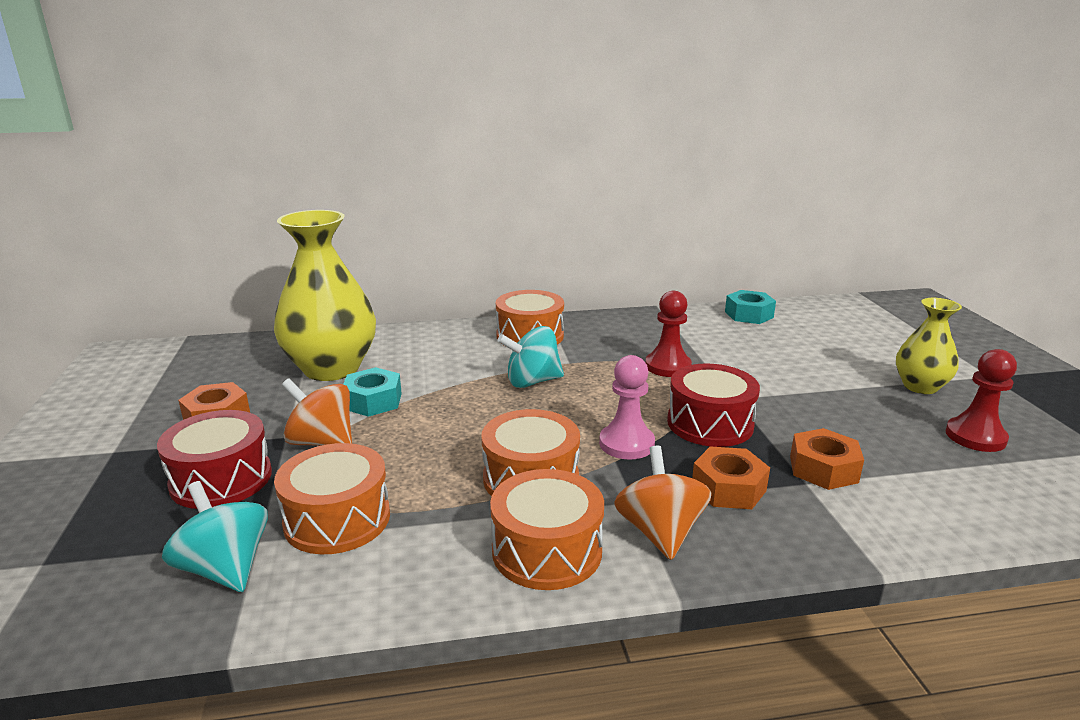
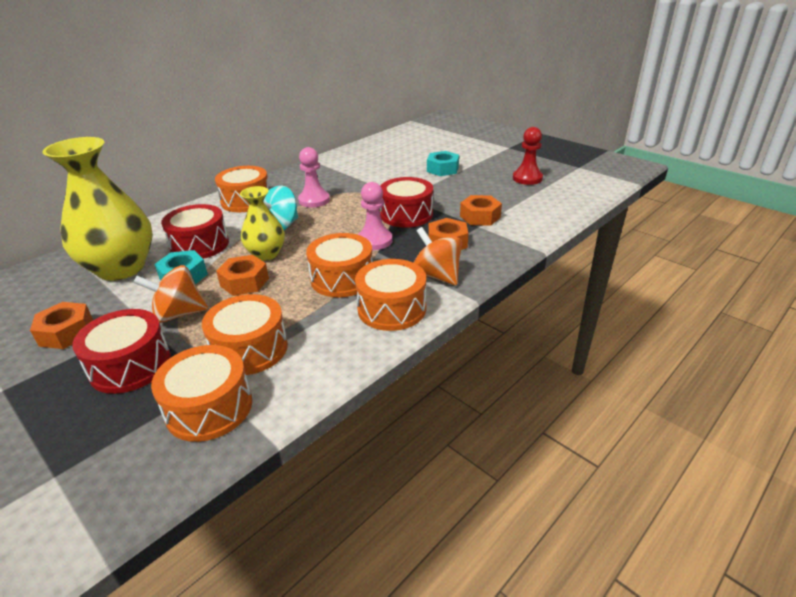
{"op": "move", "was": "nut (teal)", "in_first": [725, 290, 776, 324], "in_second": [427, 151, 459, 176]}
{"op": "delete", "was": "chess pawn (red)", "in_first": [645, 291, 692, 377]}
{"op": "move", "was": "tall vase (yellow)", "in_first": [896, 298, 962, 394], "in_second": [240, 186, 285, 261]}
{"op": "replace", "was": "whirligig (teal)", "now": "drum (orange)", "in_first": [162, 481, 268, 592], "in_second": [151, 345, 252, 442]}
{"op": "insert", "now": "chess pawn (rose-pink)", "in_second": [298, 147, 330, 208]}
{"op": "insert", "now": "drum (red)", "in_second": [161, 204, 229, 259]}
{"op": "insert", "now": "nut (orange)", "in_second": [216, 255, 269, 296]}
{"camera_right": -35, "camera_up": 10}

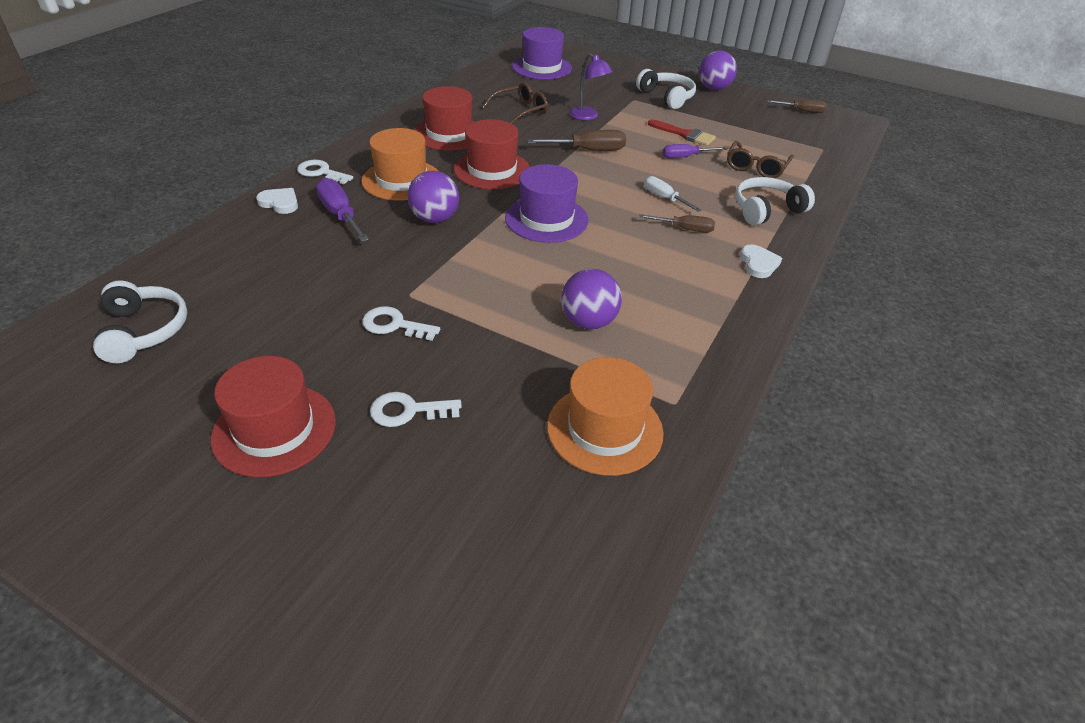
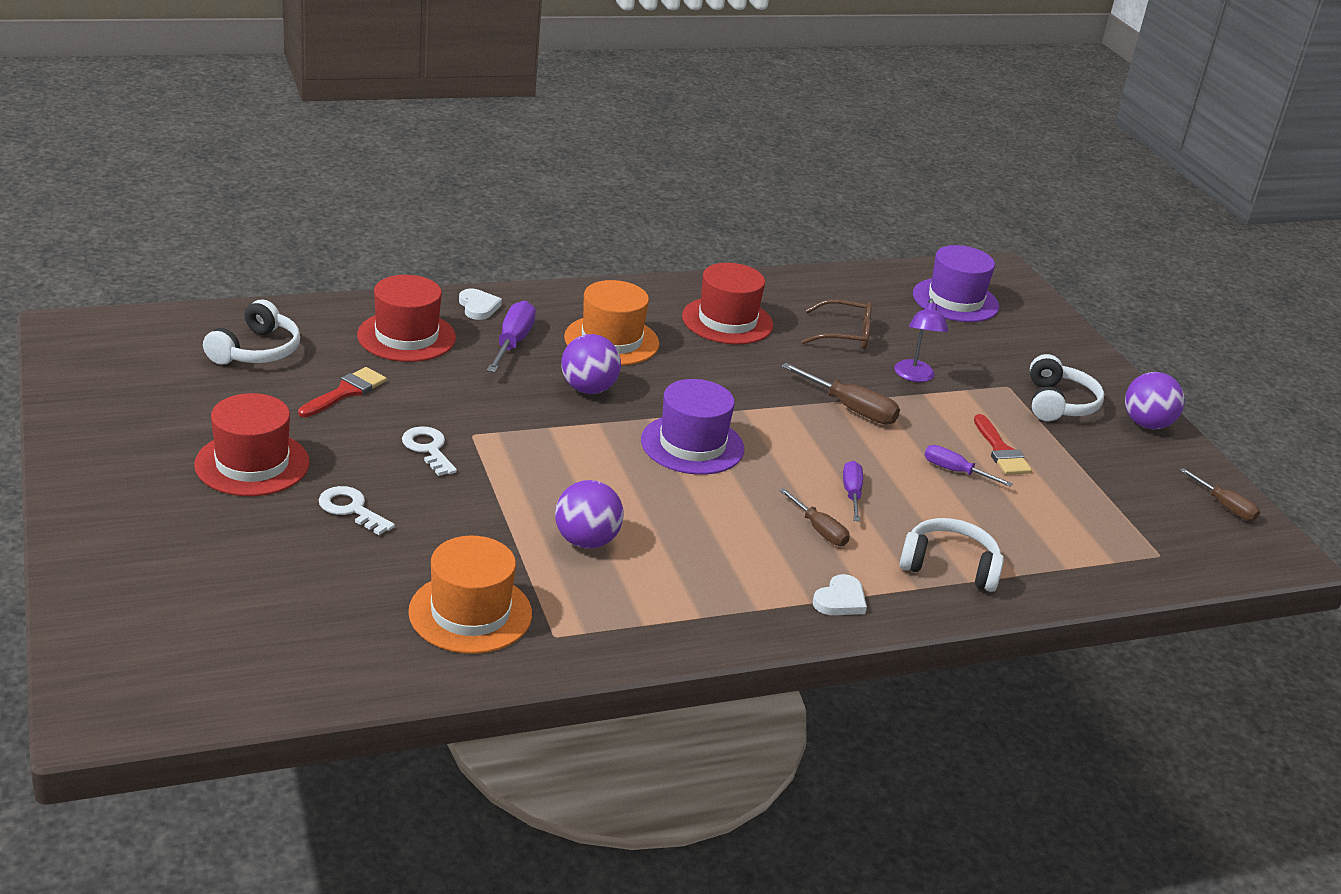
{"op": "move", "was": "tall hat (red)", "in_first": [454, 119, 530, 189], "in_second": [357, 275, 456, 362]}
{"op": "delete", "was": "spectacles (russet)", "in_first": [727, 141, 794, 178]}
{"op": "delete", "was": "door key (white)", "in_first": [297, 160, 353, 184]}
{"op": "recolor", "was": "hand screwdriver (white)", "now": "hand screwdriver (royal purple)", "in_first": [645, 176, 701, 212], "in_second": [843, 461, 863, 522]}
{"op": "insert", "now": "paint brush (red)", "in_second": [298, 367, 387, 417]}
{"camera_right": 40, "camera_up": -10}

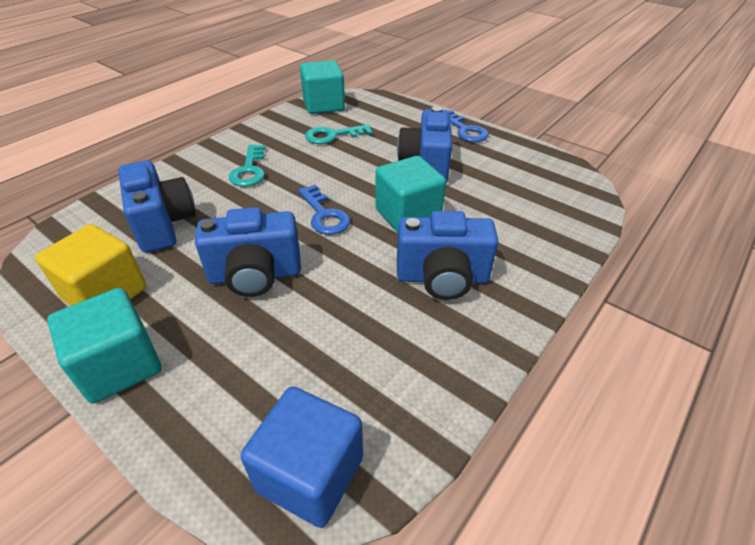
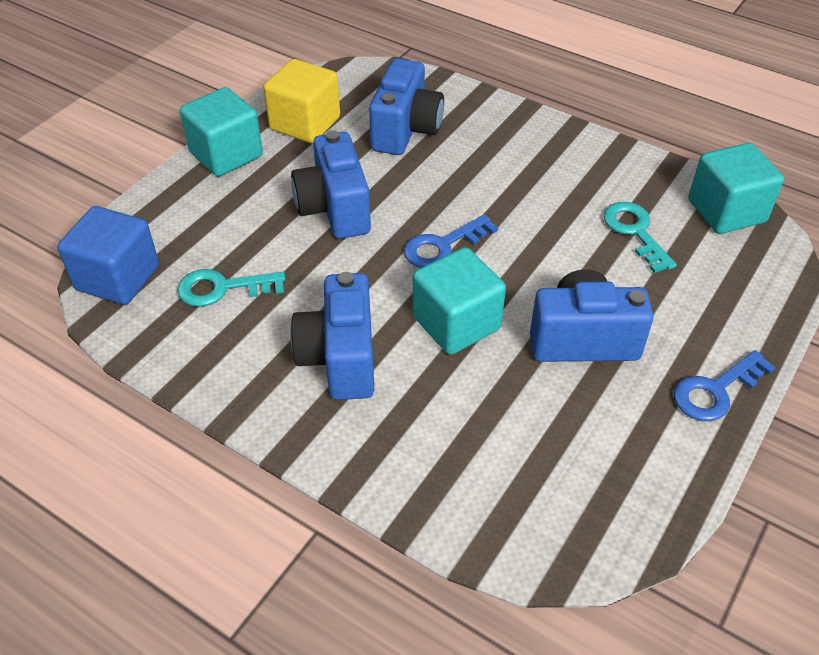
{"op": "move", "was": "door key (teal)", "in_first": [229, 145, 266, 187], "in_second": [177, 269, 285, 307]}
{"op": "rotate", "was": "compact camera (royal blue)", "in_first": [118, 161, 196, 253], "in_second": [369, 58, 444, 155], "clockwise": -45}
{"camera_right": 85, "camera_up": 5}

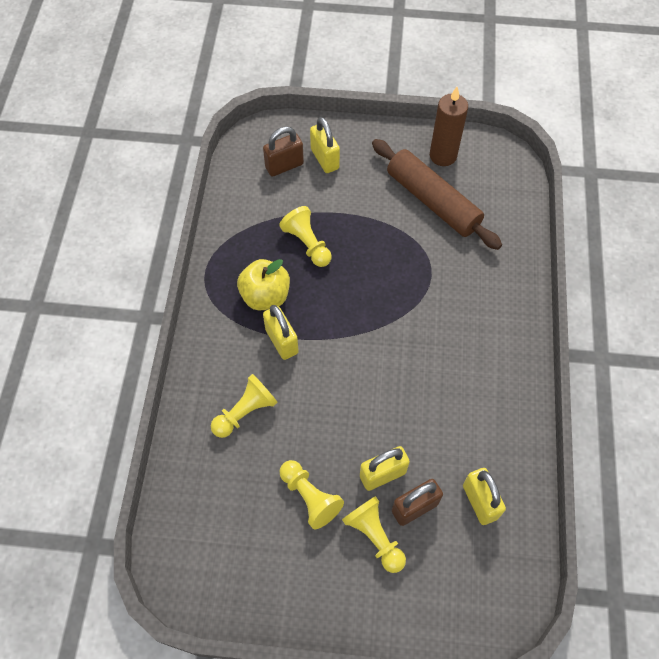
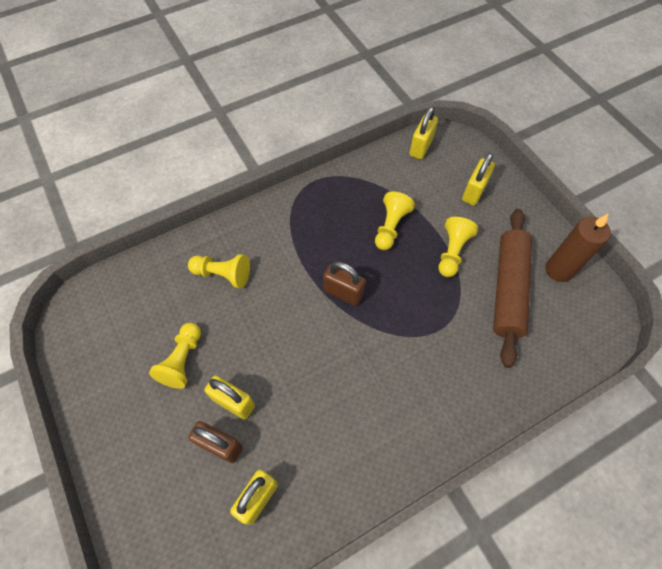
{"op": "move", "was": "padlock (russet)", "in_first": [263, 126, 304, 177], "in_second": [323, 262, 365, 306]}
{"op": "delete", "was": "apple (yellow)", "in_first": [237, 259, 290, 310]}
{"op": "move", "was": "padlock (yellow)", "in_first": [263, 305, 299, 360], "in_second": [410, 107, 438, 160]}
{"op": "move", "was": "chess pawn (yellow)", "in_first": [342, 496, 406, 573], "in_second": [438, 217, 478, 277]}
{"camera_right": 55, "camera_up": 0}

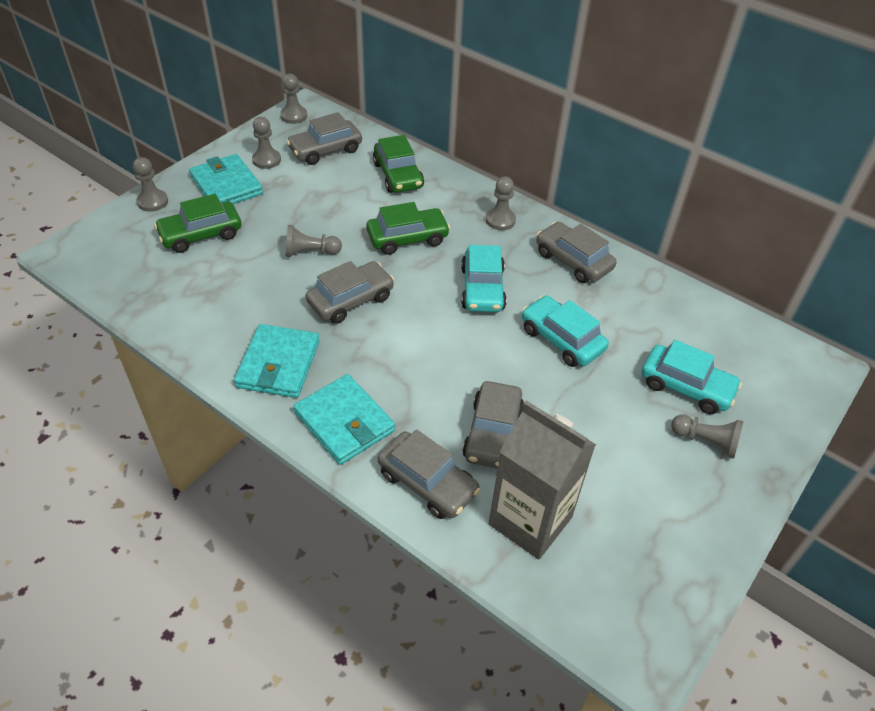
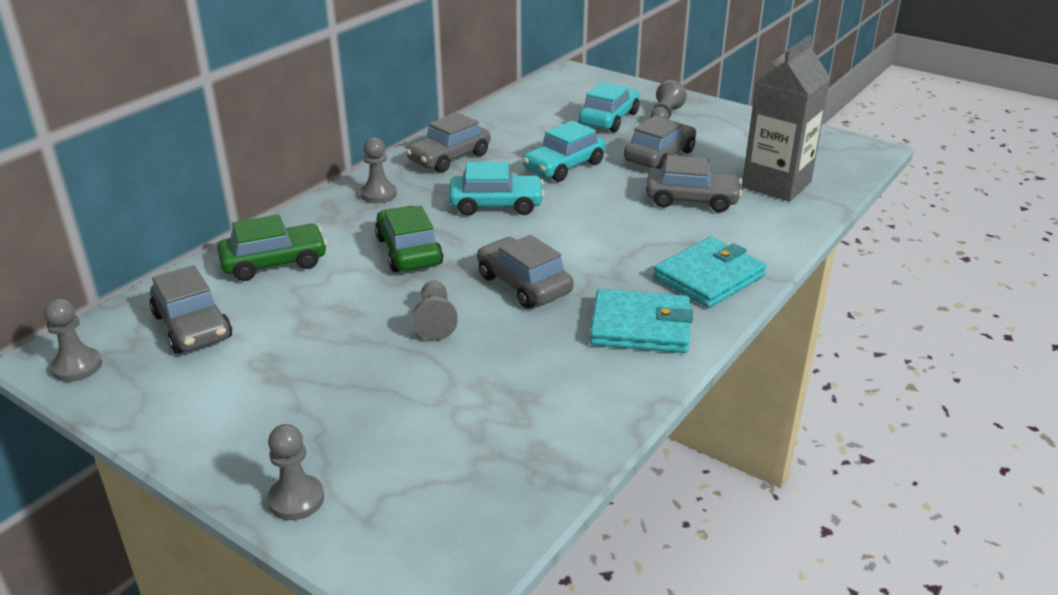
{"op": "delete", "was": "chess pawn (grey)", "in_first": [252, 117, 281, 169]}
{"op": "delete", "was": "billfold (teal)", "in_first": [189, 154, 263, 204]}
{"op": "delete", "was": "toy car (green)", "in_first": [154, 194, 241, 253]}
{"op": "move", "was": "toy car (grey)", "in_first": [378, 430, 480, 519], "in_second": [624, 116, 696, 169]}
{"camera_right": -90, "camera_up": -15}

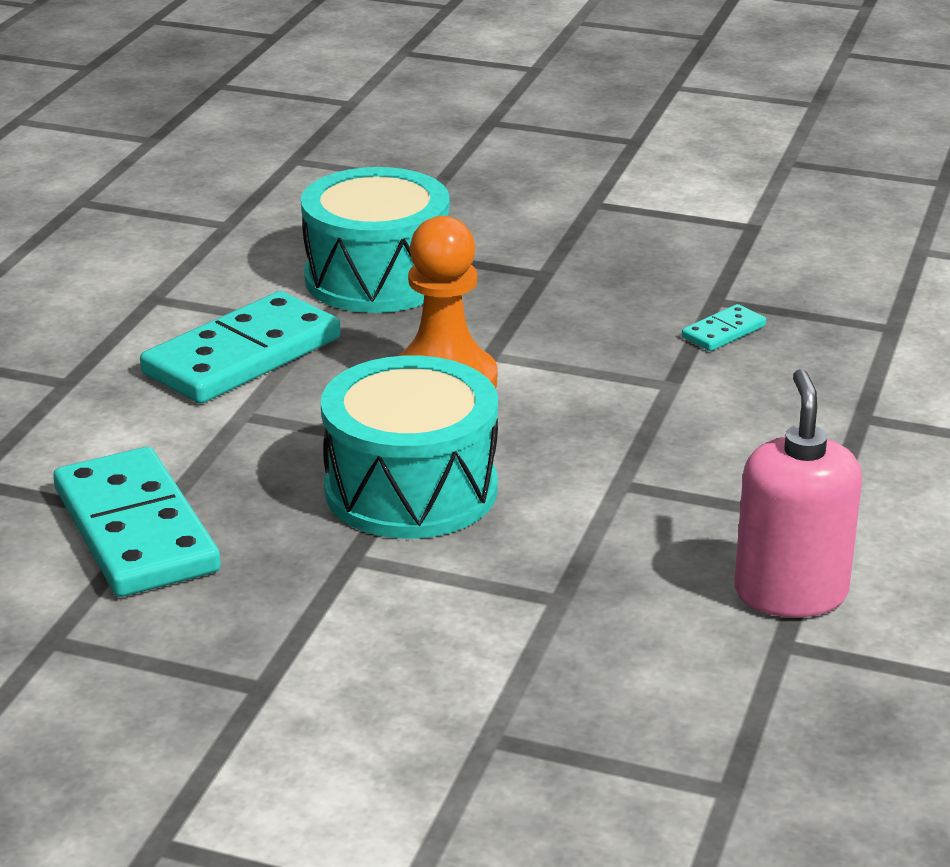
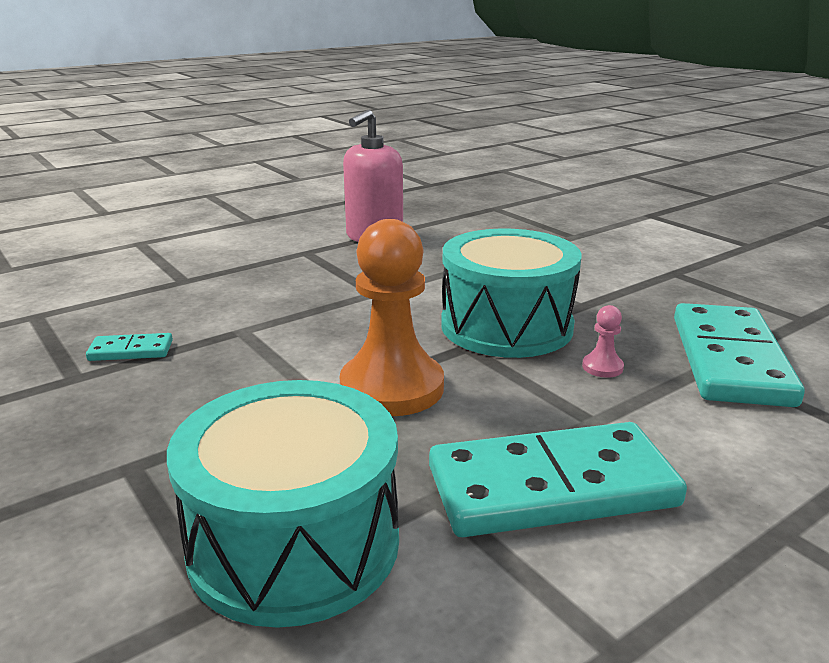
{"op": "insert", "now": "chess pawn (rose-pink)", "in_second": [582, 305, 624, 378]}
{"camera_right": -145, "camera_up": -5}

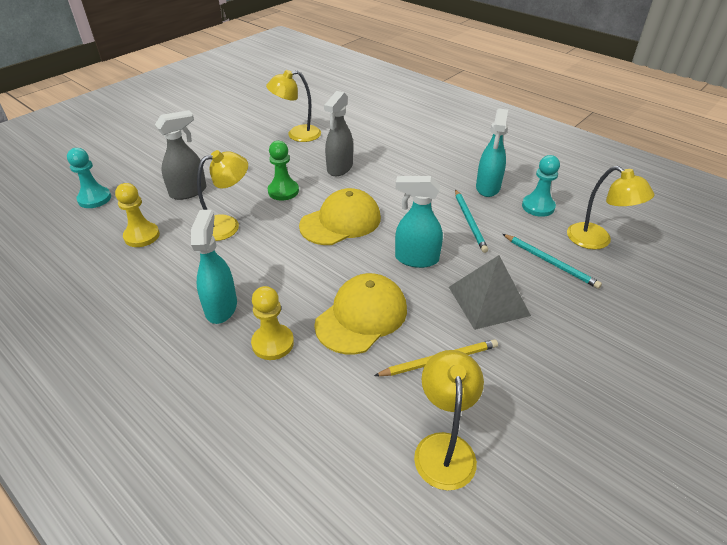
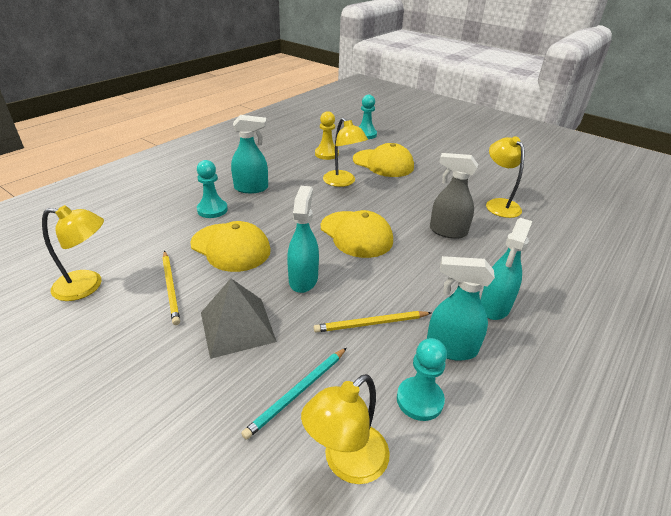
{"op": "replace", "was": "spray bottle (grey)", "now": "peaked cap (yellow)", "in_first": [155, 110, 206, 200], "in_second": [353, 143, 414, 177]}
{"op": "delete", "was": "chess pawn (green)", "in_first": [268, 141, 299, 200]}
{"op": "recolor", "was": "pencil (teal)", "now": "pencil (yellow)", "in_first": [455, 189, 488, 253], "in_second": [314, 311, 431, 332]}
{"op": "recolor", "was": "chess pawn (yellow)", "now": "chess pawn (teal)", "in_first": [251, 286, 294, 360], "in_second": [197, 160, 228, 218]}
{"op": "insert", "now": "spray bottle (teal)", "in_second": [480, 218, 533, 320]}
{"camera_right": 85, "camera_up": -5}

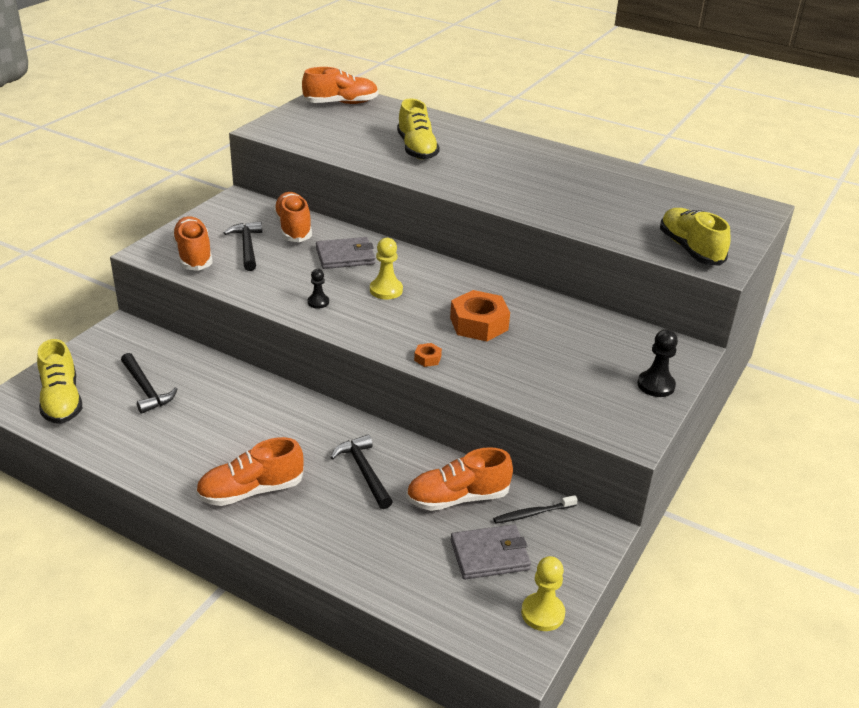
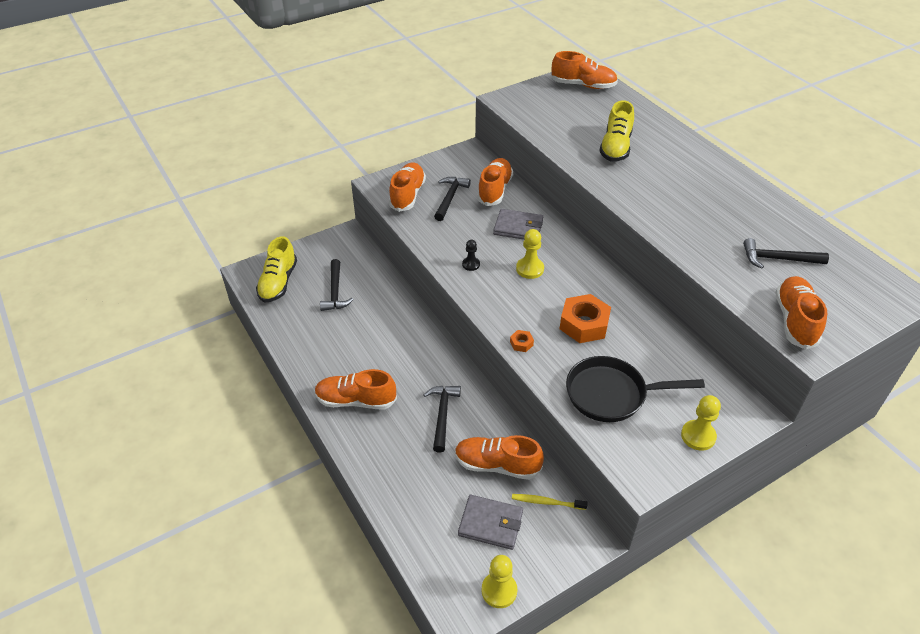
{"op": "recolor", "was": "shoe (yellow)", "now": "shoe (orange)", "in_first": [660, 208, 731, 266], "in_second": [775, 276, 827, 350]}
{"op": "recolor", "was": "chess pawn (jet-black)", "now": "chess pawn (yellow)", "in_first": [638, 329, 678, 397], "in_second": [681, 395, 721, 451]}
{"op": "recolor", "was": "toothbrush (jet-black)", "now": "toothbrush (yellow)", "in_first": [493, 495, 578, 524], "in_second": [512, 494, 588, 510]}
{"op": "insert", "now": "claw hammer (jet-black)", "in_second": [743, 238, 829, 269]}
{"op": "insert", "now": "pan (jet-black)", "in_second": [566, 356, 705, 422]}
{"camera_right": 30, "camera_up": 10}

